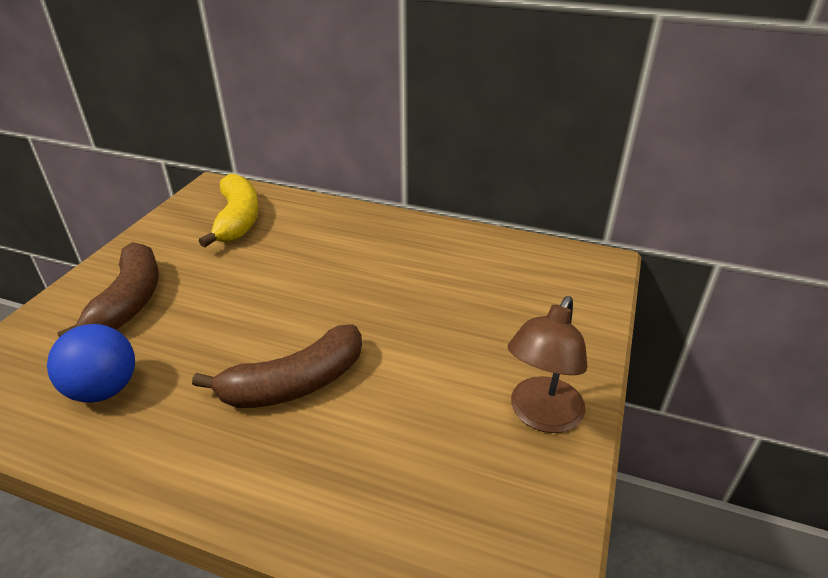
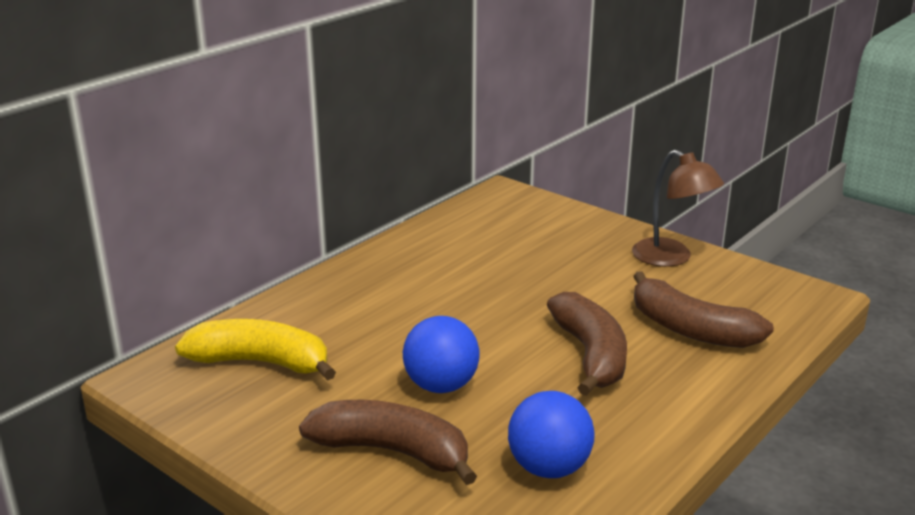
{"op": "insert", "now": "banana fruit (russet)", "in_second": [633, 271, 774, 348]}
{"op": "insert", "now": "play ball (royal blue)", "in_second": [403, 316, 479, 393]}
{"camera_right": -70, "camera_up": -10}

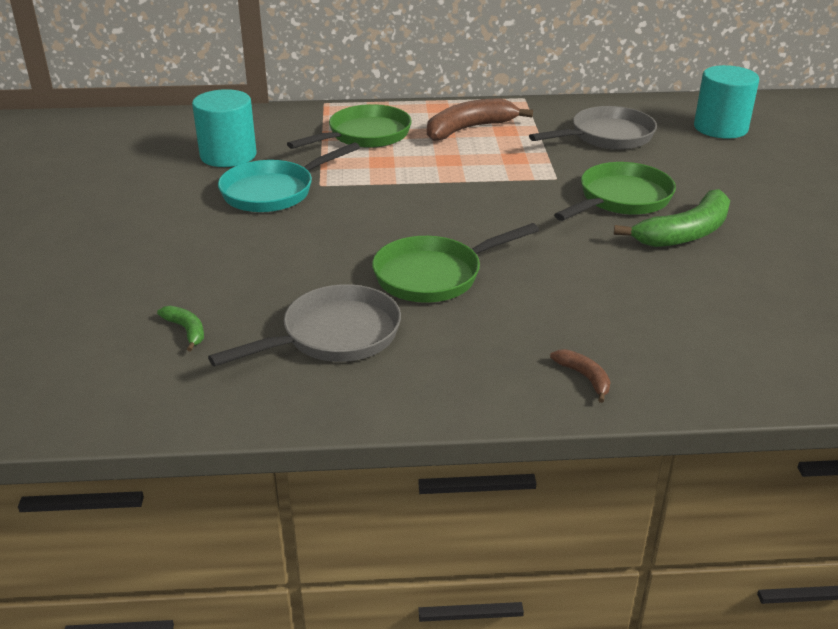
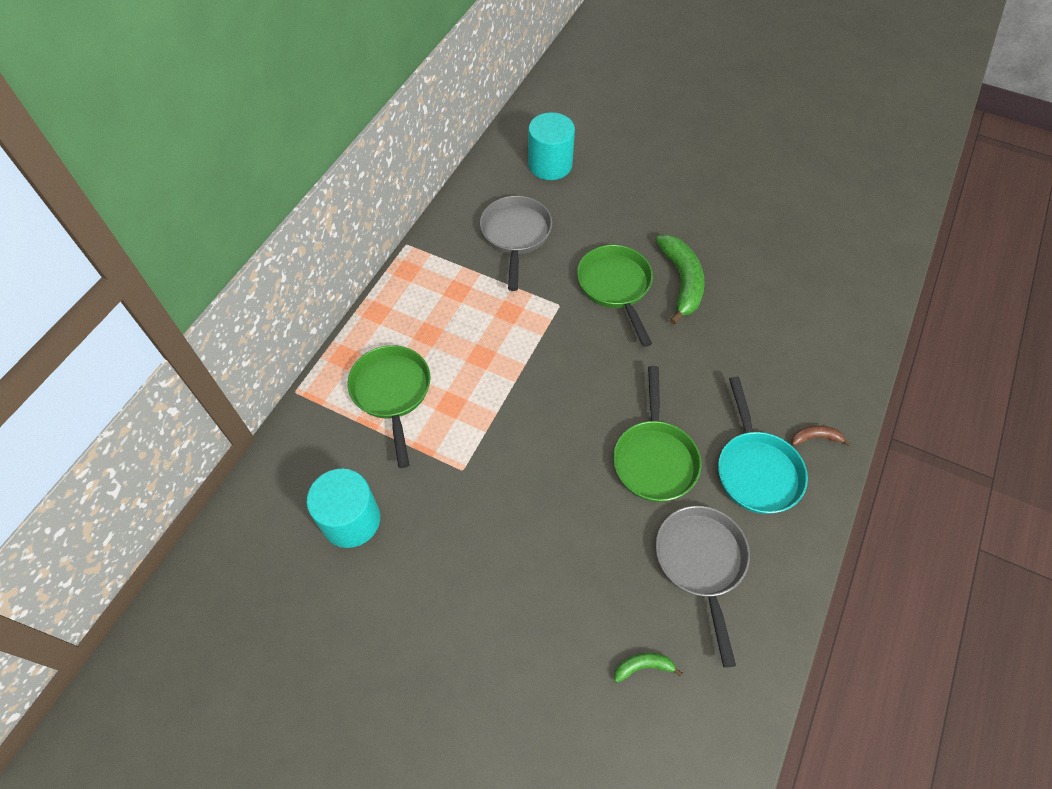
{"op": "delete", "was": "banana fruit (russet)", "in_first": [427, 98, 533, 141]}
{"op": "move", "was": "pan (teal)", "in_first": [218, 142, 360, 212], "in_second": [718, 376, 808, 514]}
{"camera_right": -60, "camera_up": 25}

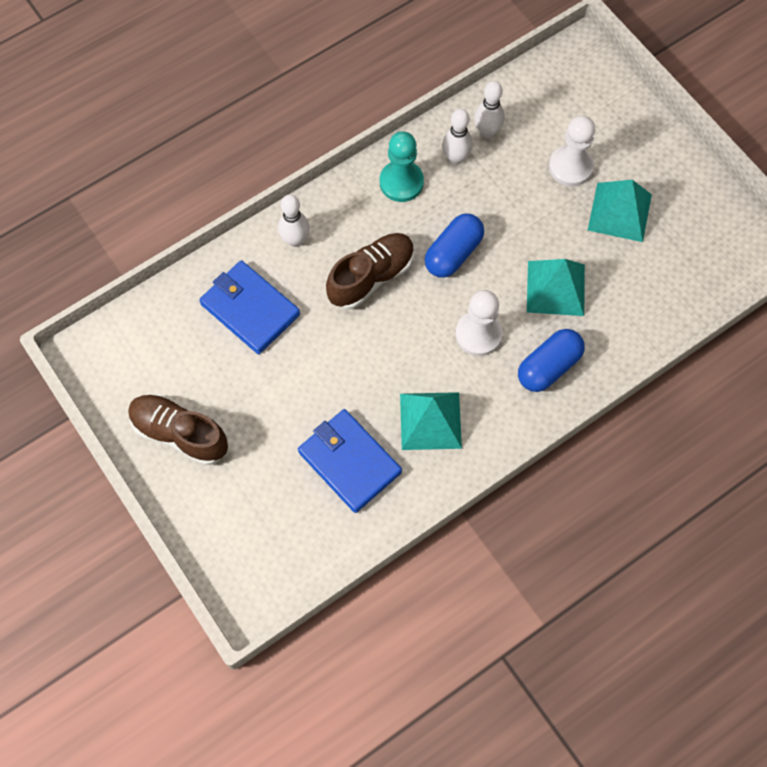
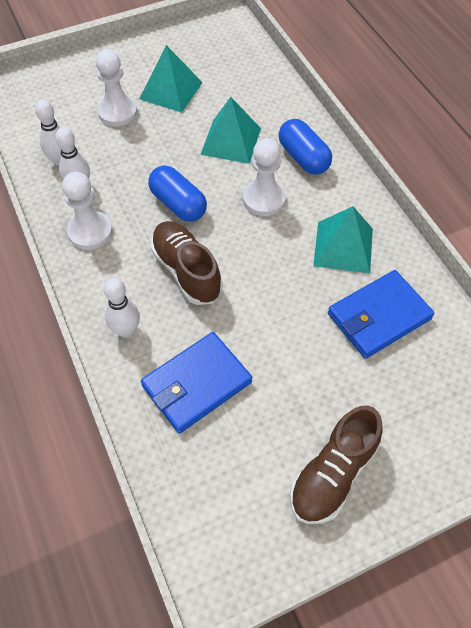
{"op": "recolor", "was": "chess pawn (teal)", "now": "chess pawn (white)", "in_first": [380, 131, 424, 202], "in_second": [62, 172, 113, 250]}
{"camera_right": -80, "camera_up": -10}

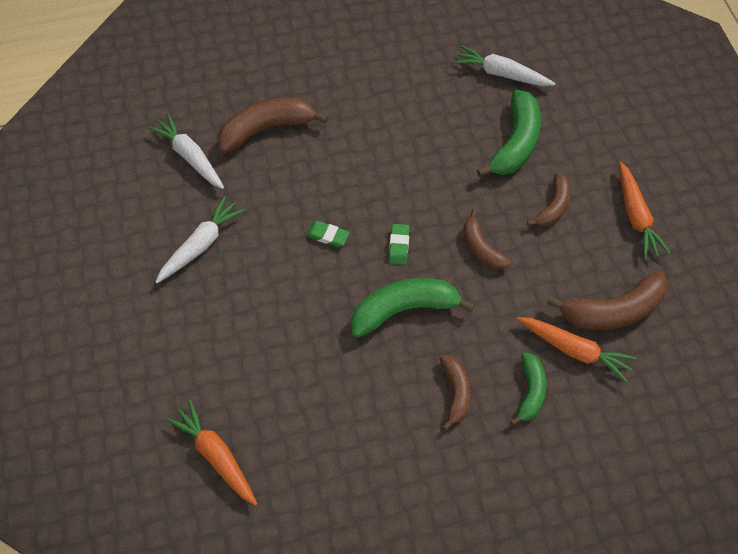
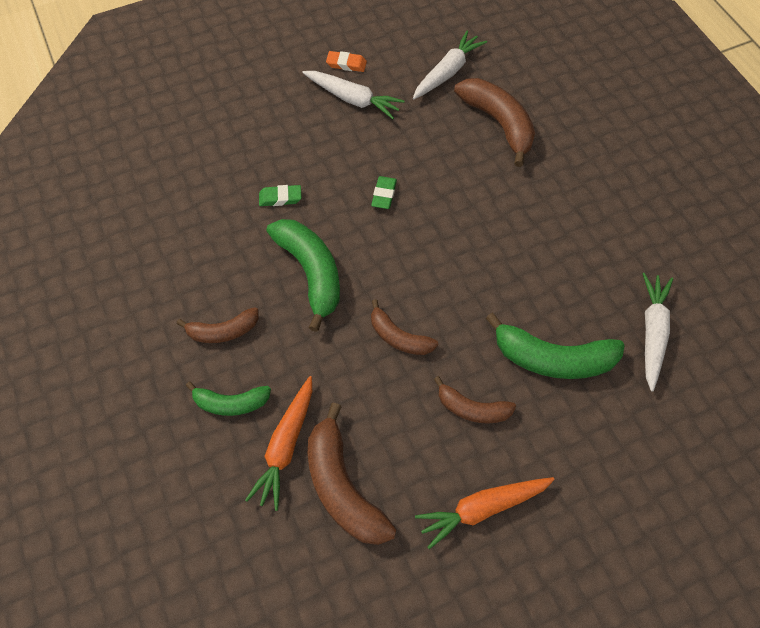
{"op": "rotate", "was": "banana fruit (russet)", "in_first": [464, 209, 511, 269], "in_second": [371, 299, 438, 355], "clockwise": -105}
{"op": "move", "was": "pencil eraser (green)", "in_first": [389, 224, 410, 265], "in_second": [259, 185, 301, 206]}
{"op": "delete", "was": "root vegetable (orange)", "in_first": [166, 400, 257, 506]}
{"op": "insert", "now": "pencil eraser (orange)", "in_second": [326, 51, 367, 72]}
{"camera_right": 80, "camera_up": 0}

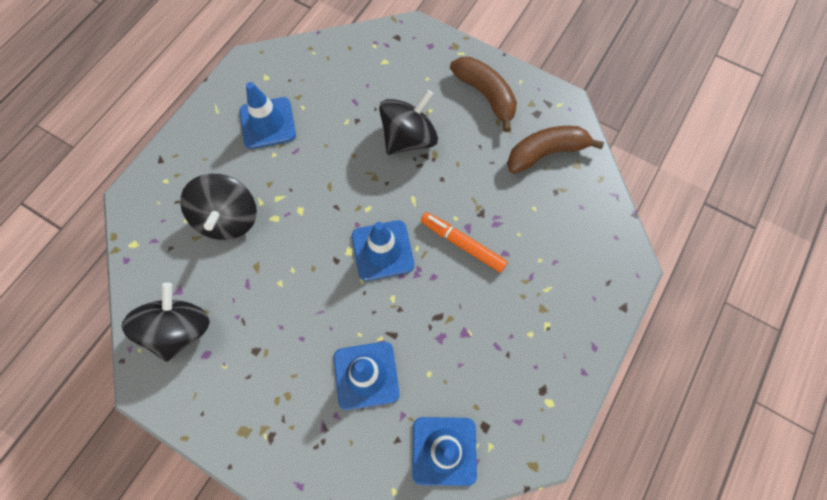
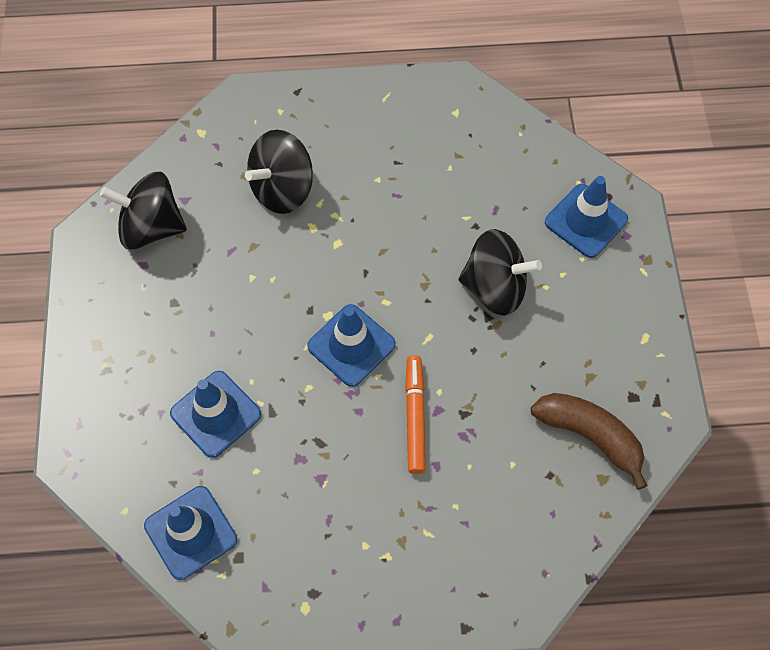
{"op": "delete", "was": "banana fruit (russet)", "in_first": [450, 57, 517, 132]}
{"op": "move", "was": "traffic cone (royal blue)", "in_first": [240, 82, 296, 149], "in_second": [545, 176, 628, 258]}
{"op": "rotate", "was": "whirligig (jet-black)", "in_first": [122, 282, 210, 362], "in_second": [100, 171, 187, 250], "clockwise": -150}
{"camera_right": 55, "camera_up": -5}

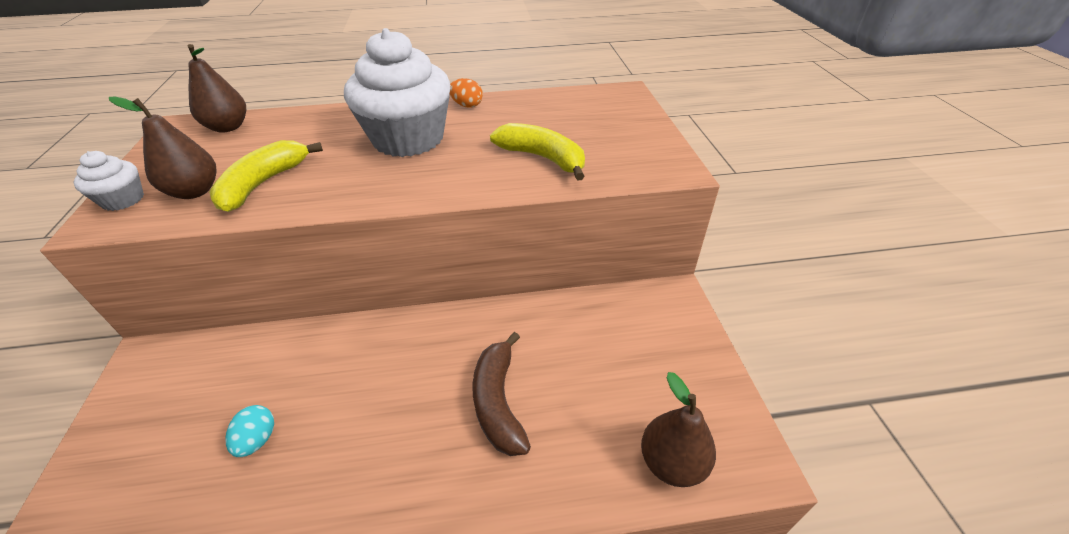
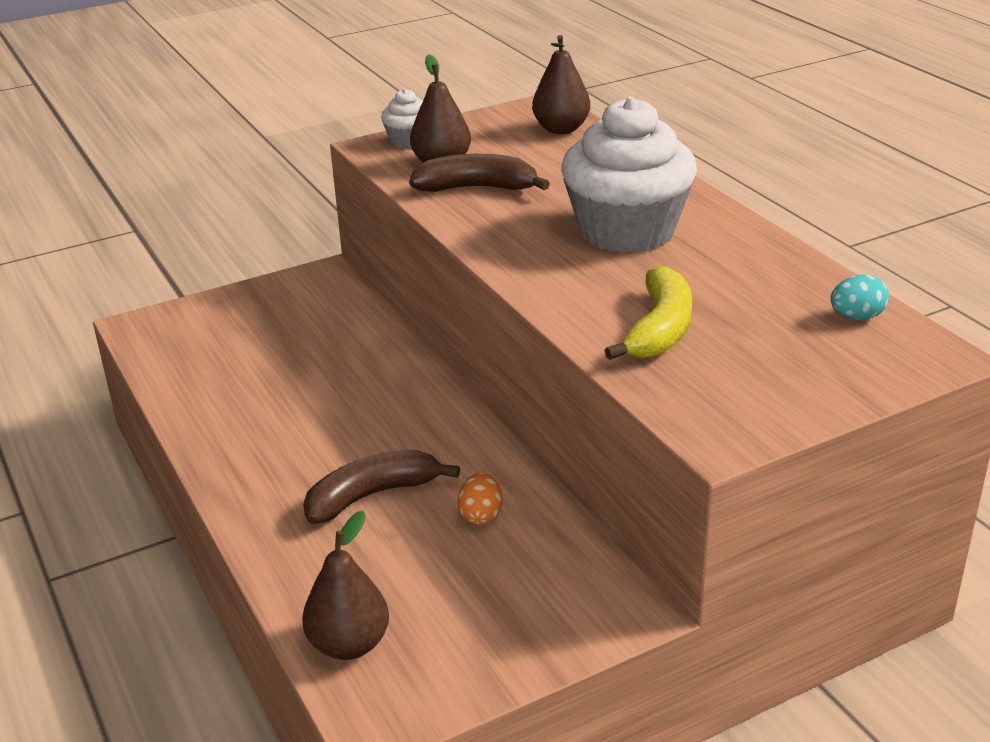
{"op": "move", "was": "egg shape (orange)", "in_first": [450, 78, 483, 108], "in_second": [458, 472, 503, 525]}
{"op": "recolor", "was": "banana fruit (yellow)", "now": "banana fruit (russet)", "in_first": [209, 140, 323, 212], "in_second": [409, 154, 550, 192]}
{"op": "move", "was": "egg shape (teal)", "in_first": [225, 405, 274, 457], "in_second": [831, 274, 889, 320]}
{"camera_right": 70, "camera_up": -10}

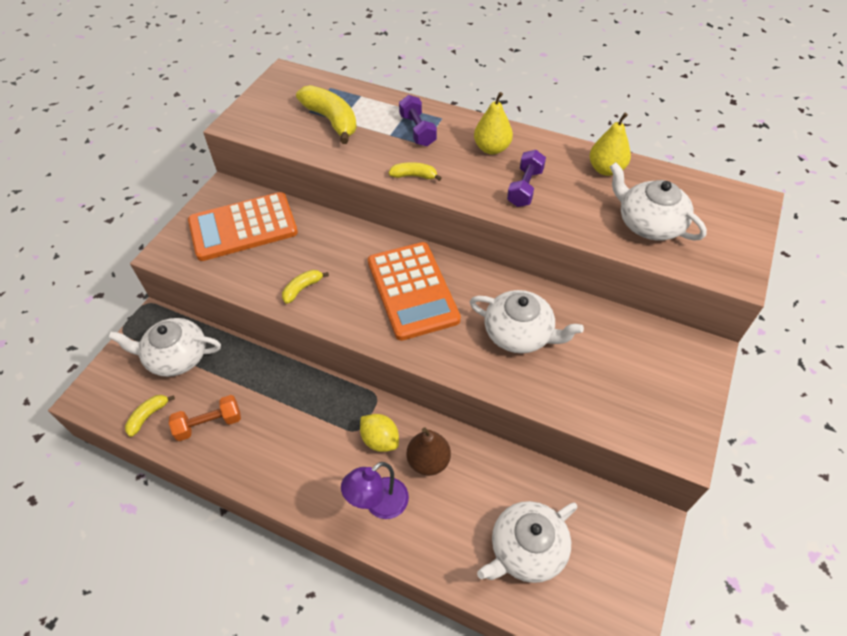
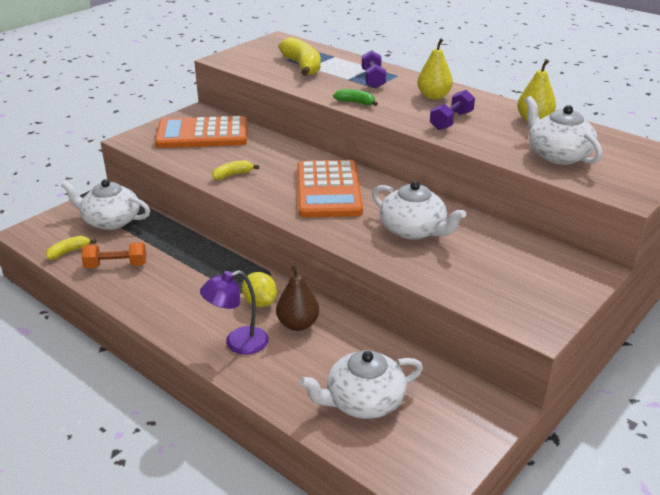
{"op": "recolor", "was": "banana fruit (yellow)", "now": "banana fruit (green)", "in_first": [389, 162, 442, 181], "in_second": [333, 89, 378, 106]}
{"camera_right": 15, "camera_up": -20}

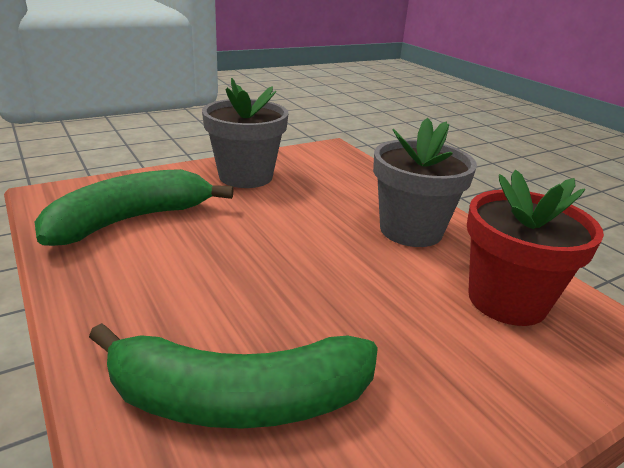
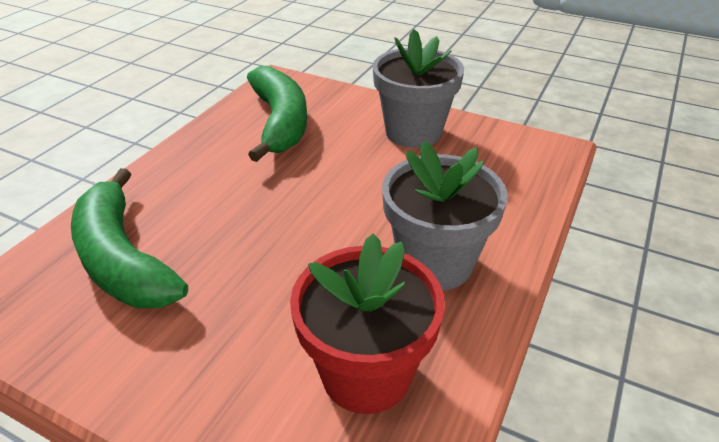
{"op": "rotate", "was": "banana fruit (green)", "in_first": [35, 169, 233, 246], "in_second": [247, 66, 307, 162], "clockwise": 60}
{"camera_right": 60, "camera_up": 10}

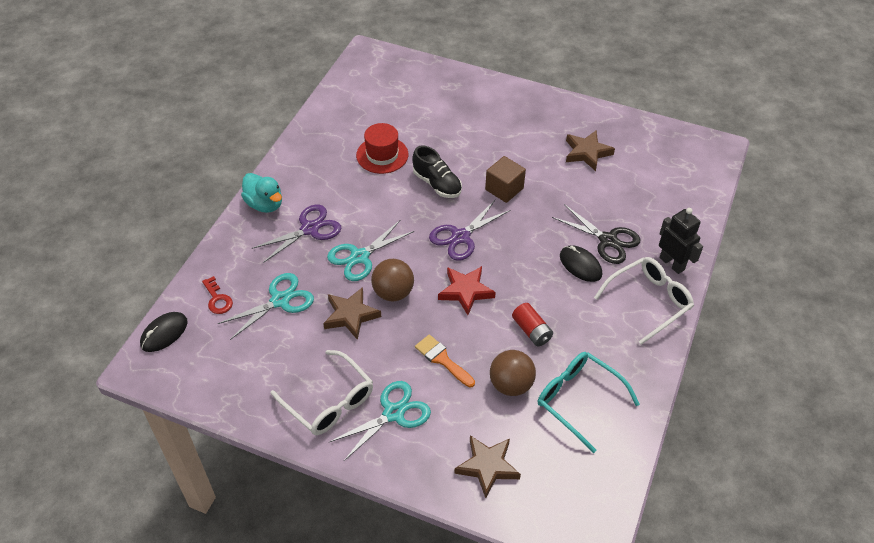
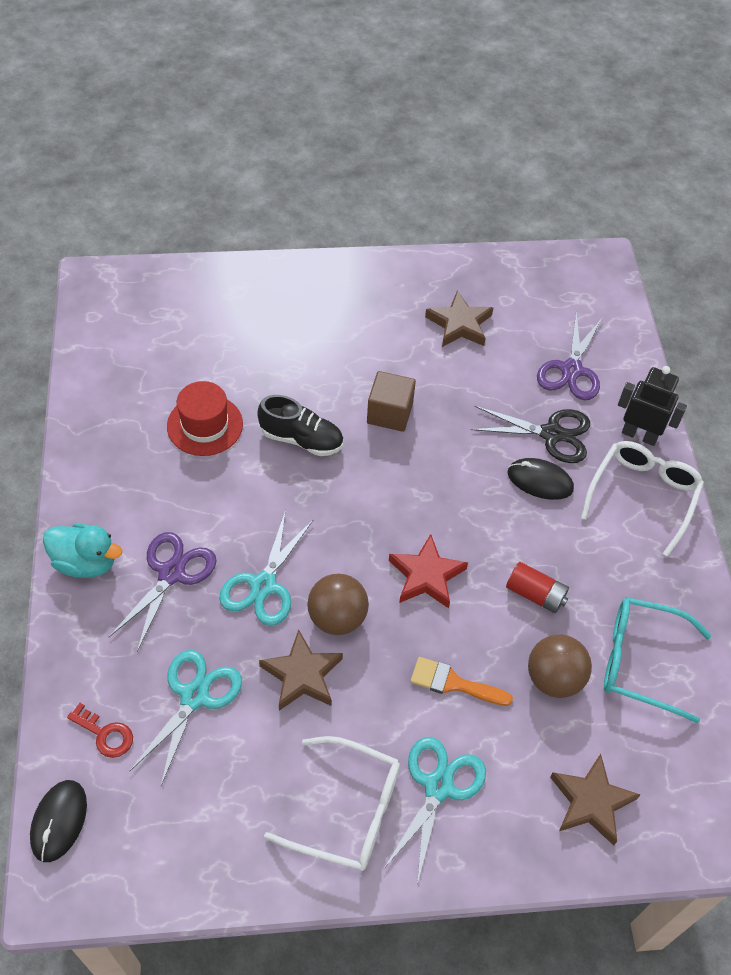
{"op": "move", "was": "pair of scissors (royal purple)", "in_first": [429, 200, 511, 261], "in_second": [537, 312, 603, 400]}
{"camera_right": -30, "camera_up": 5}

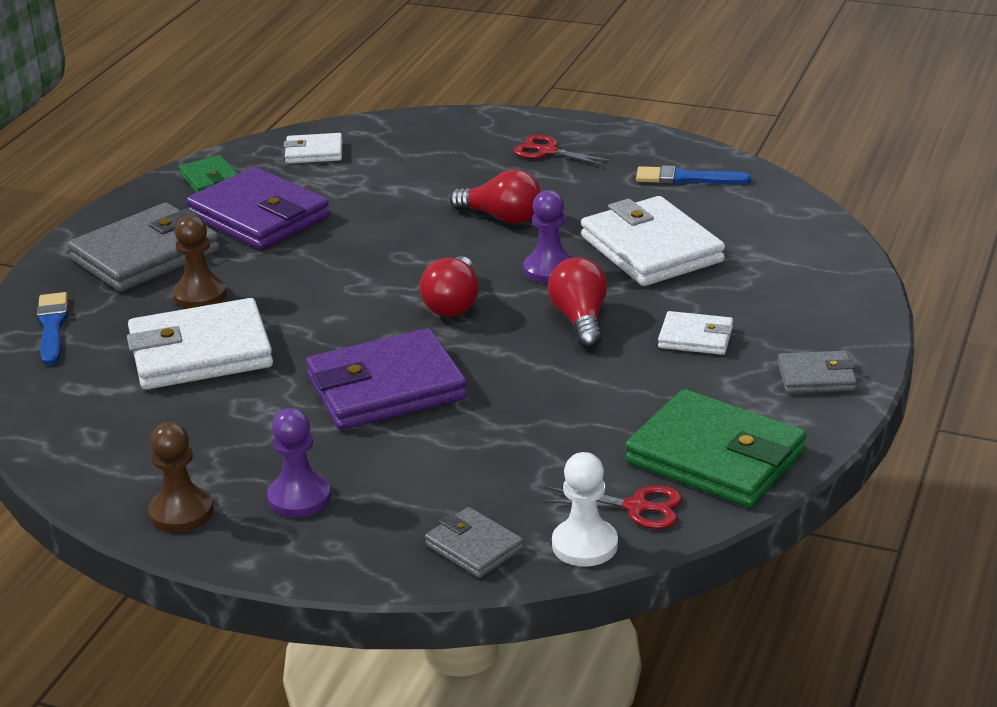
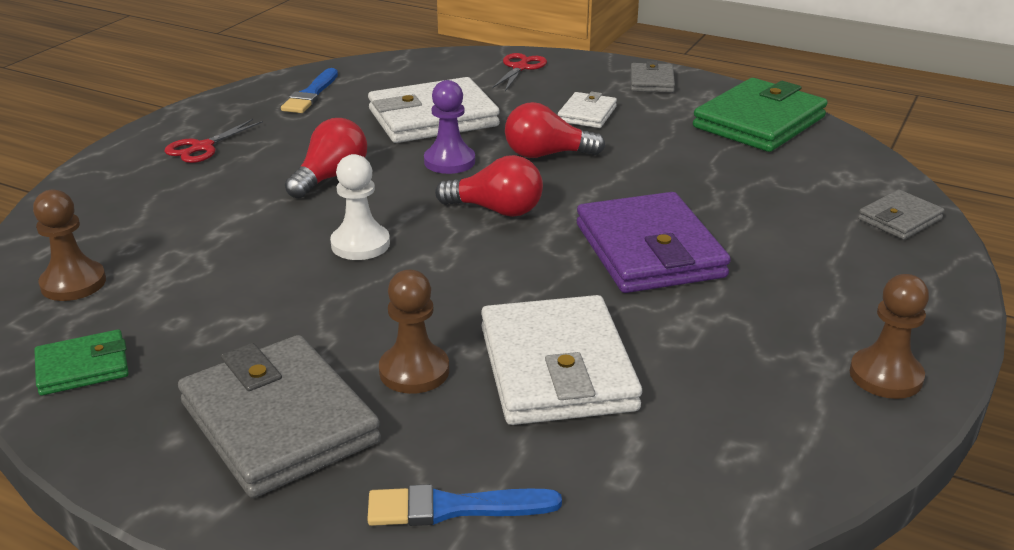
{"op": "replace", "was": "billfold (white)", "now": "chess pawn (russet)", "in_first": [284, 133, 342, 164], "in_second": [33, 189, 106, 301]}
{"op": "delete", "was": "billfold (royal purple)", "in_first": [186, 167, 330, 250]}
{"op": "delete", "was": "chess pawn (royal purple)", "in_first": [267, 408, 331, 518]}
{"op": "move", "was": "chess pawn (white)", "in_first": [552, 452, 618, 567], "in_second": [330, 154, 390, 260]}
{"op": "move", "was": "pair of scissors (red)", "in_first": [542, 486, 682, 529], "in_second": [492, 53, 547, 91]}
{"camera_right": -85, "camera_up": 0}

